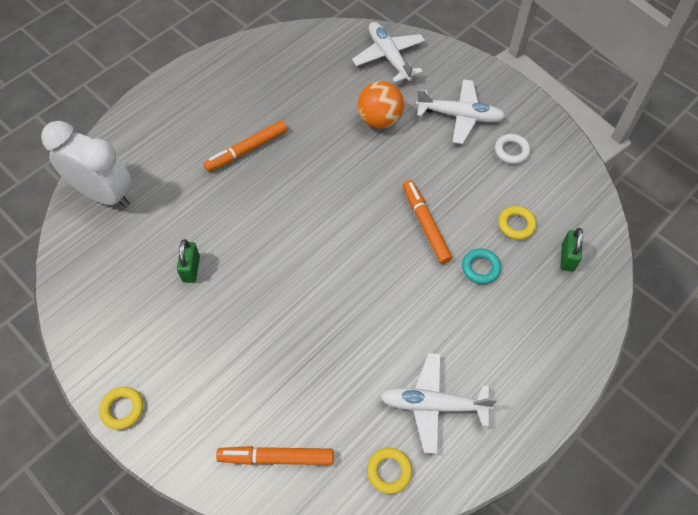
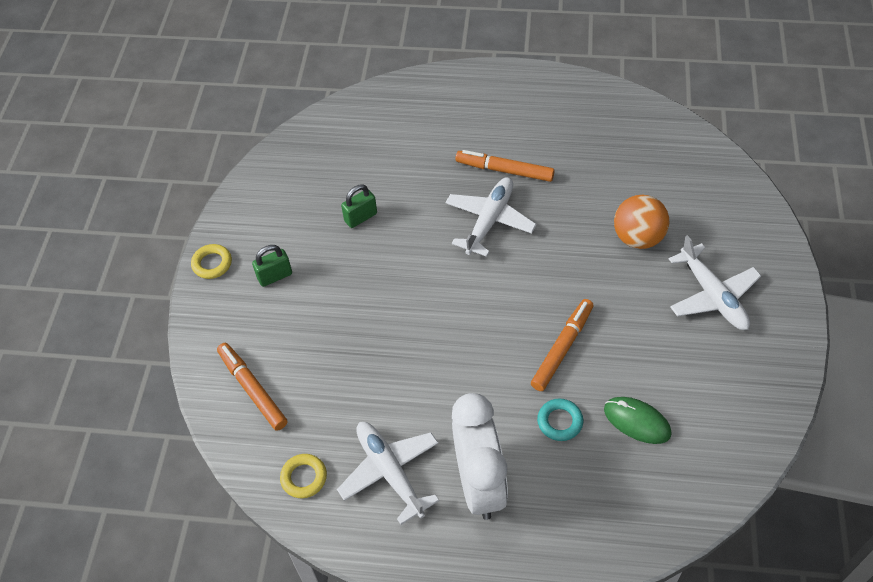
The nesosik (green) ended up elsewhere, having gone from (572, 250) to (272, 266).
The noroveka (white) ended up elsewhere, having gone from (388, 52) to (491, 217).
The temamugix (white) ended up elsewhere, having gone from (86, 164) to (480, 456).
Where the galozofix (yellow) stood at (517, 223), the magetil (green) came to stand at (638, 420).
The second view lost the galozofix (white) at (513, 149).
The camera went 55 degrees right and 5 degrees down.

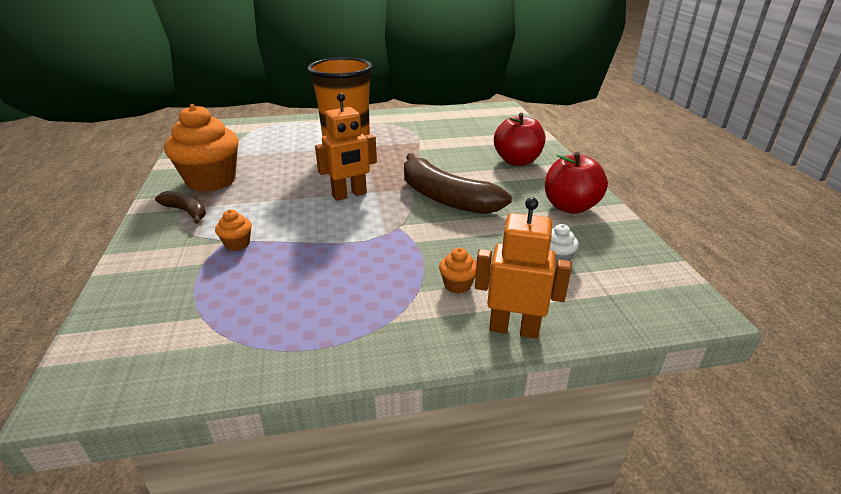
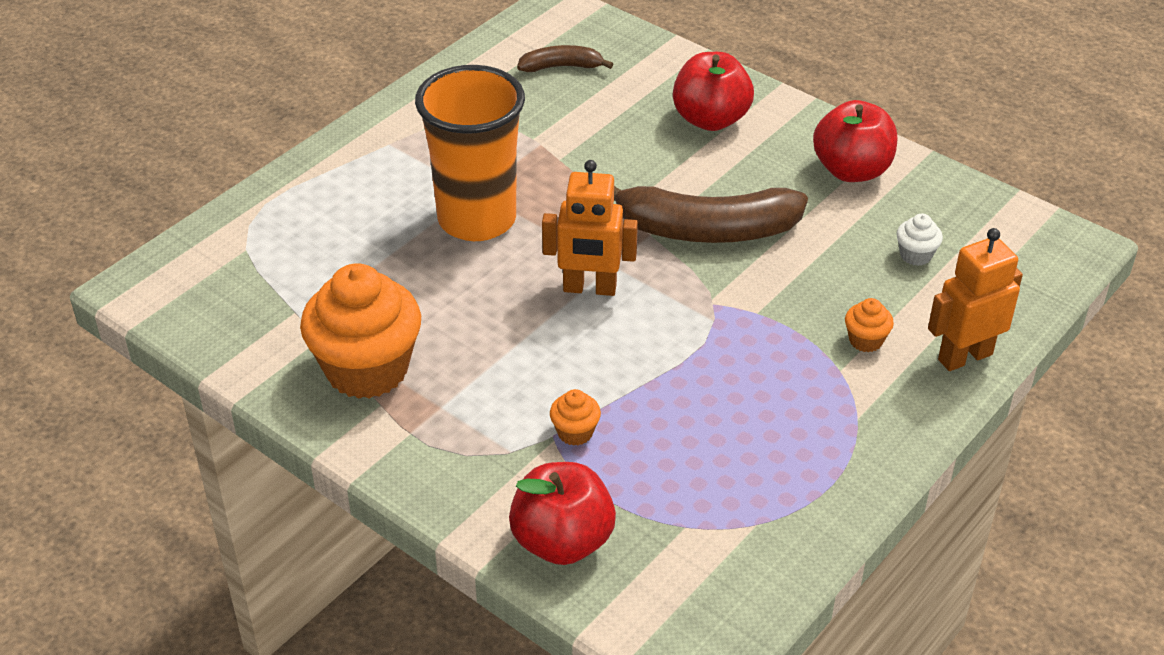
The second view gained the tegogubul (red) at (562, 513).
The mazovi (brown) ended up elsewhere, having gone from (180, 207) to (565, 58).
The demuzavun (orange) at (346, 147) ended up facing another way, 75 degrees clockwise from before.
The camera went 40 degrees left and 10 degrees up.

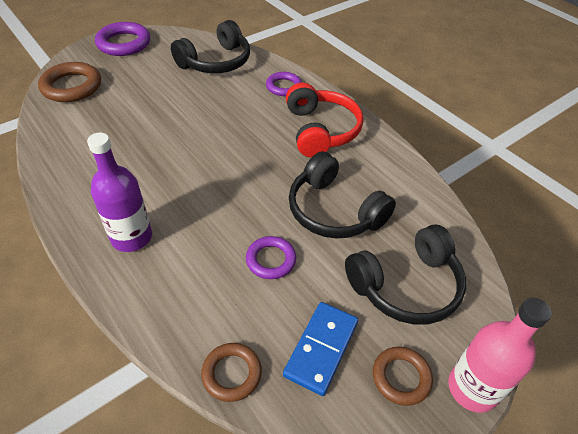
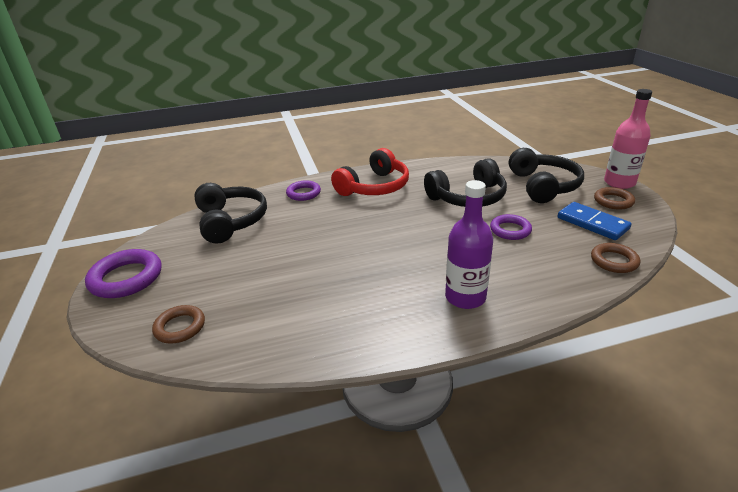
The size of the galozofix (brown) at (69, 82) changed by a factor of 0.62.
The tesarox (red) at (324, 120) ended up facing another way, 120 degrees clockwise from before.
The camera went 65 degrees left and 15 degrees down.

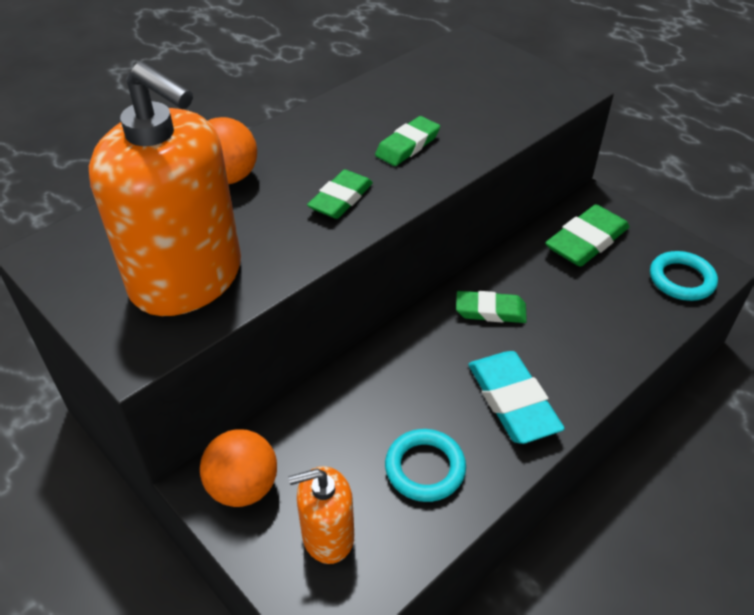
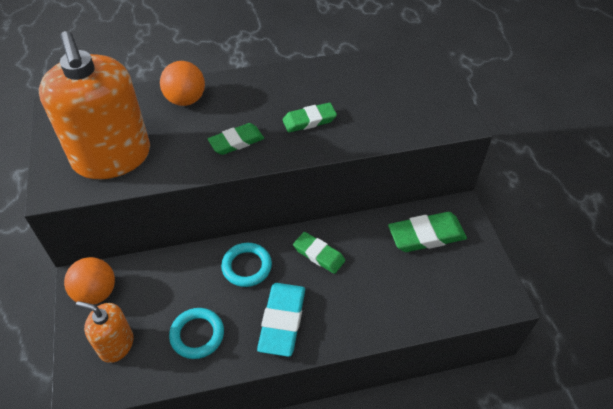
The galozofix (turquoise) ended up elsewhere, having gone from (684, 276) to (246, 265).
The camera went 30 degrees right and 5 degrees up.

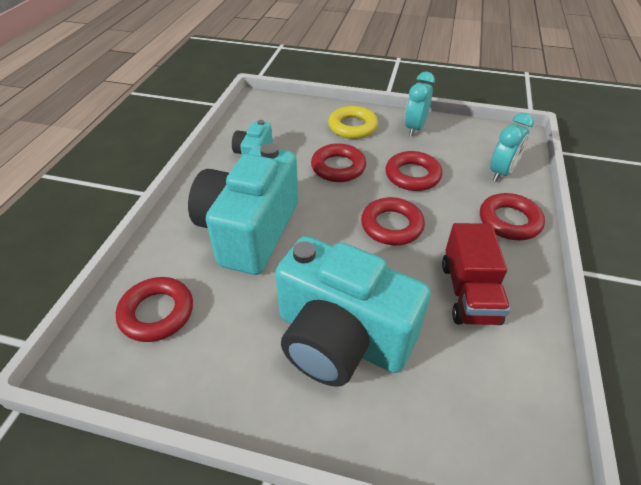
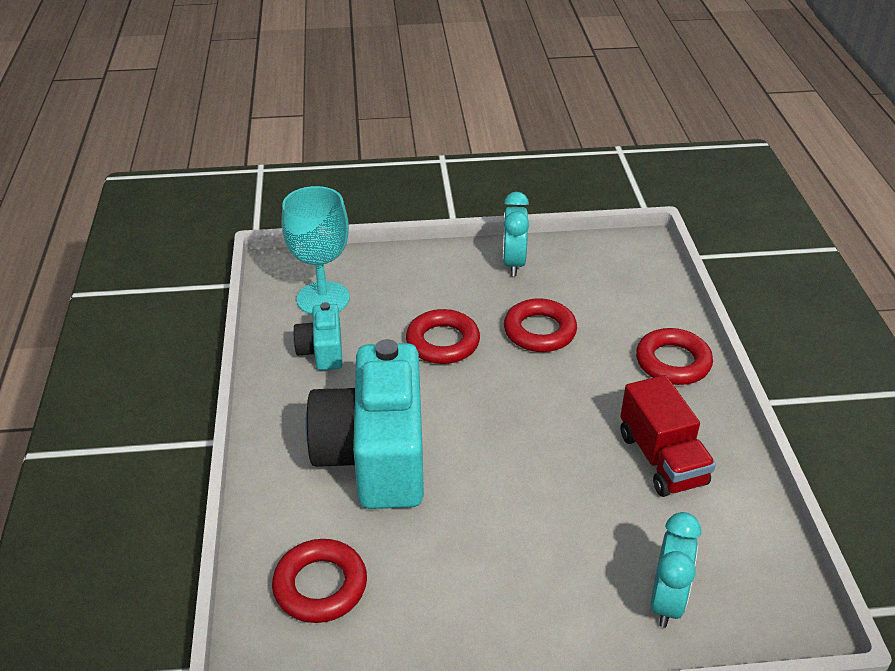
The second view gained the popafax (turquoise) at (316, 250).
The temamugix (turquoise) ended up elsewhere, having gone from (512, 147) to (676, 570).
The second view lost the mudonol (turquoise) at (353, 311).
The second view lost the galozofix (yellow) at (353, 122).
The second view lost the galozofix (red) at (393, 221).
The camera went 20 degrees left and 5 degrees down.

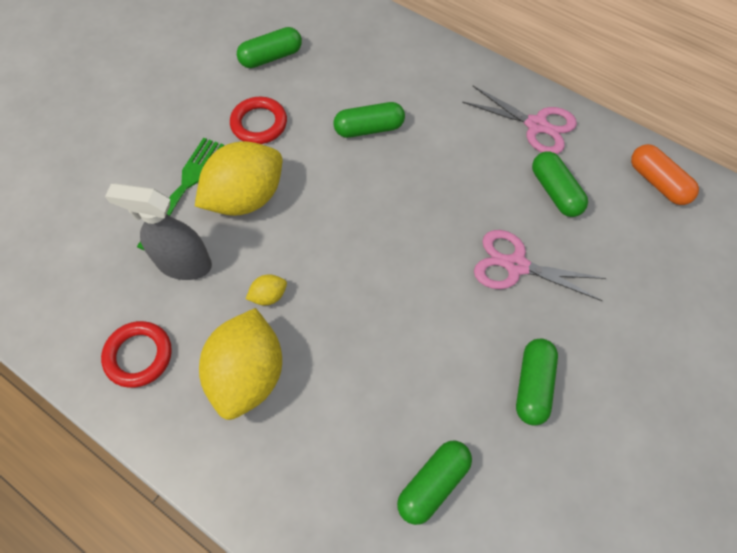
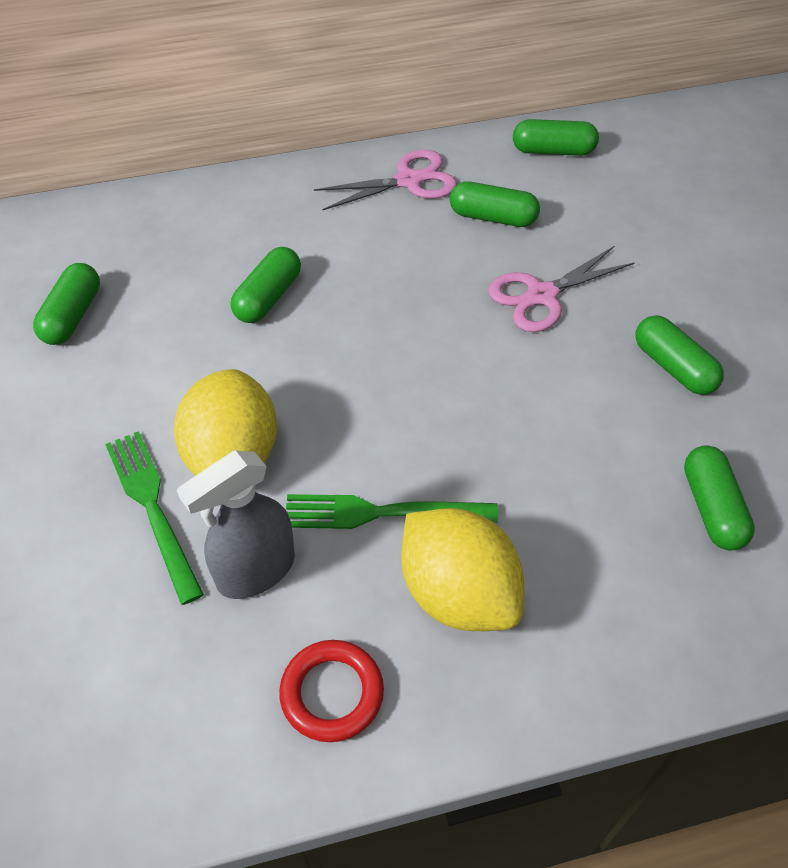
Where the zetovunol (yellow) stood at (266, 289), the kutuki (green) came to stand at (392, 511).
What was the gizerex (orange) at (665, 174) turned into the gizerex (green) at (556, 137).
The second view lost the galozofix (red) at (258, 120).
The camera went 50 degrees left and 10 degrees down.

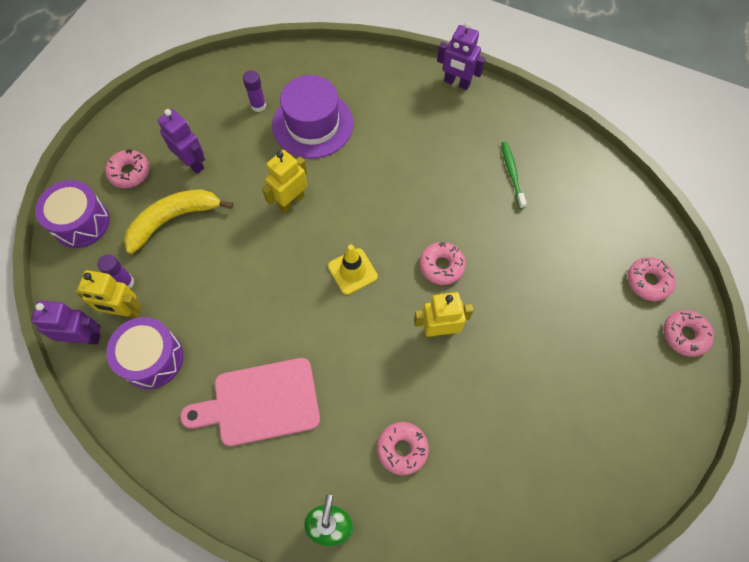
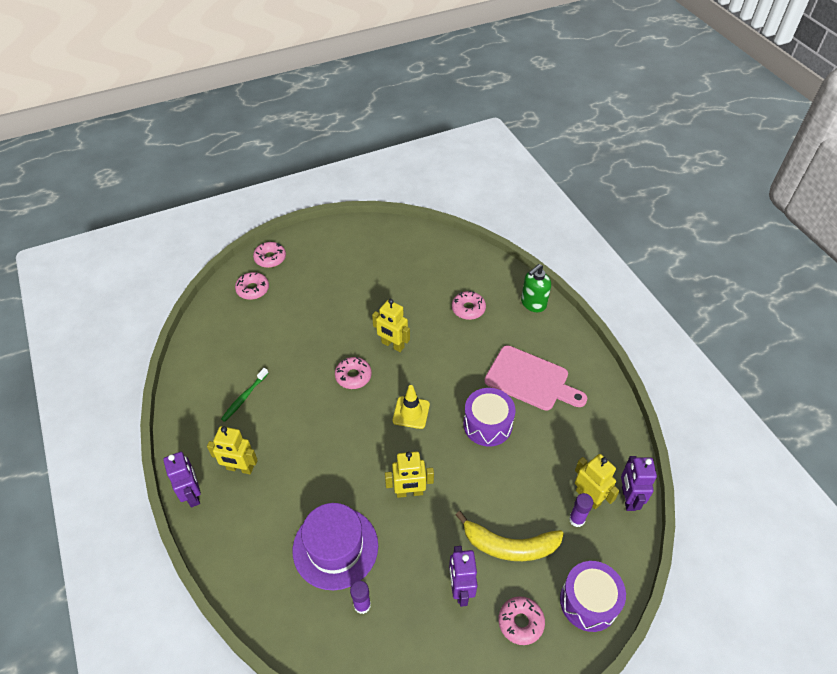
The second view gained the demuzavun (yellow) at (232, 450).
The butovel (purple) ended up elsewhere, having gone from (144, 353) to (489, 417).
The demuzavun (purple) at (66, 323) ended up facing another way, 45 degrees clockwise from before.
The camera went 140 degrees left and 15 degrees down.

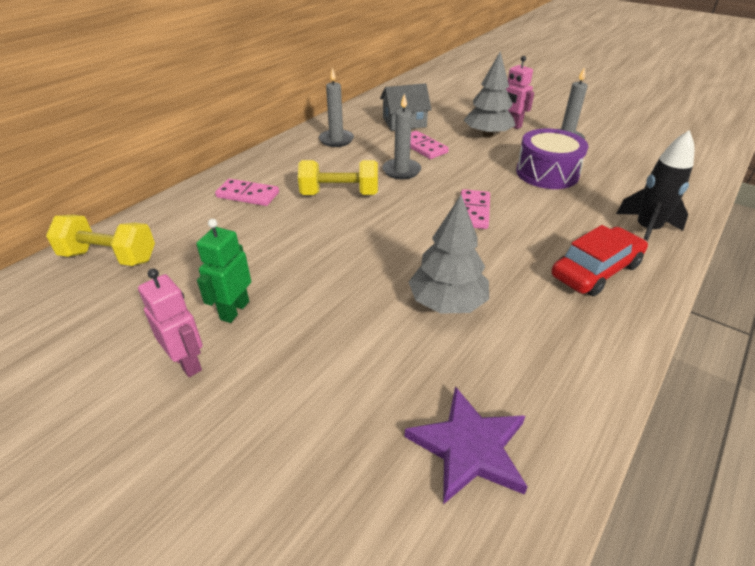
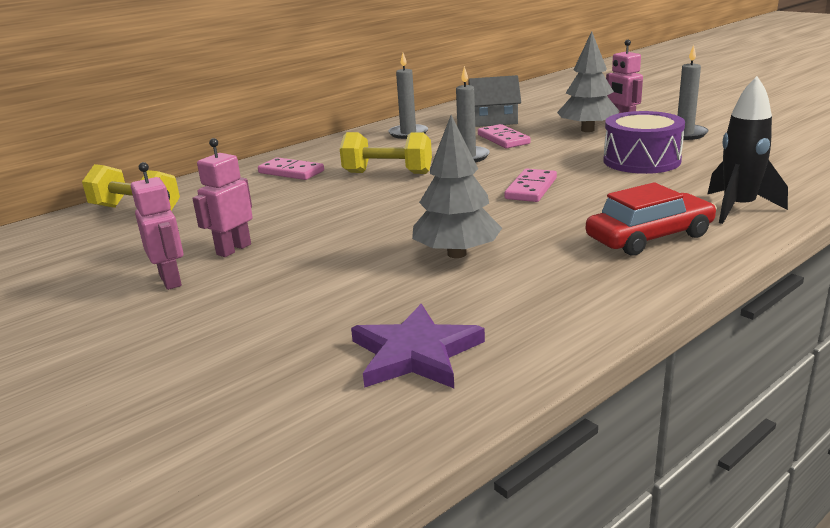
What was the demuzavun (green) at (223, 271) turned into the demuzavun (pink) at (222, 197).
The camera went 15 degrees right and 15 degrees down.

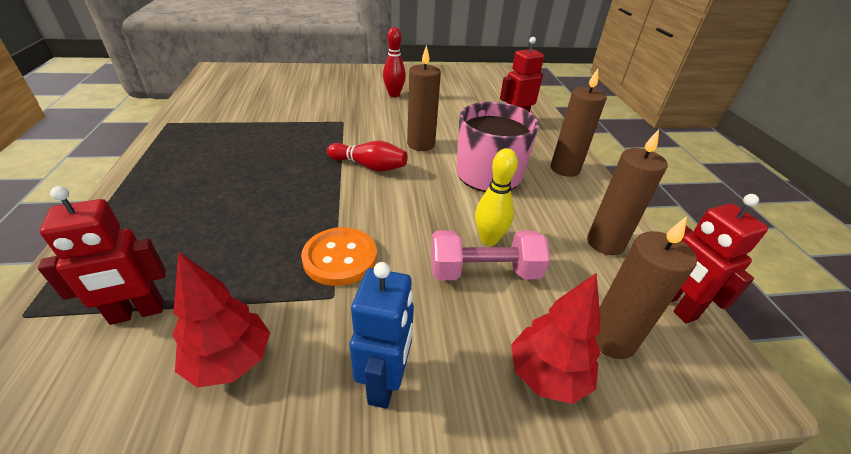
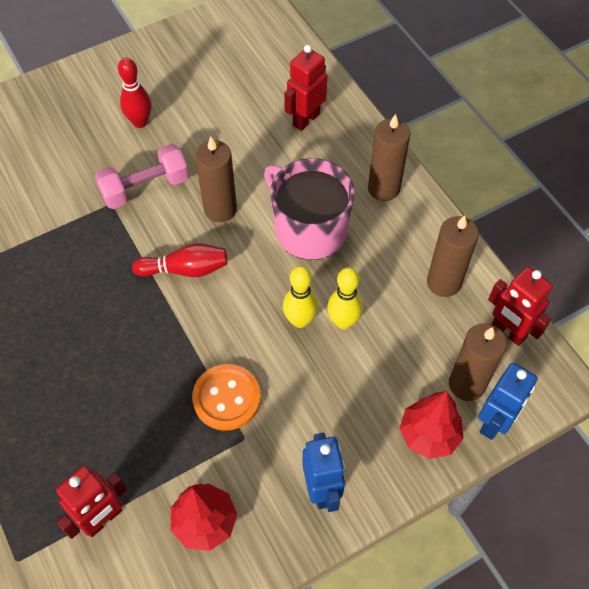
The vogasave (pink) ended up elsewhere, having gone from (490, 255) to (142, 176).
The second view gained the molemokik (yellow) at (300, 297).
The second view gained the demuzavun (blue) at (508, 401).
The camera went 20 degrees left and 20 degrees up.

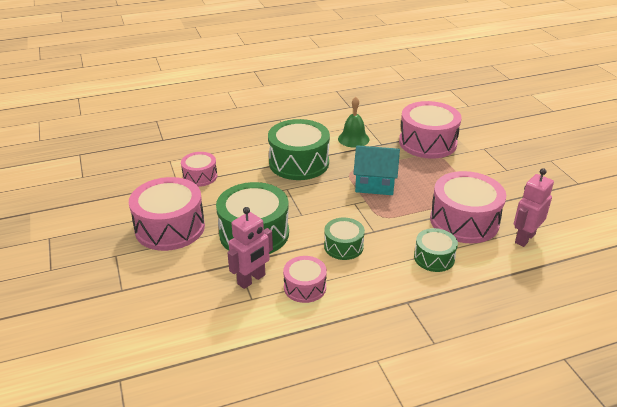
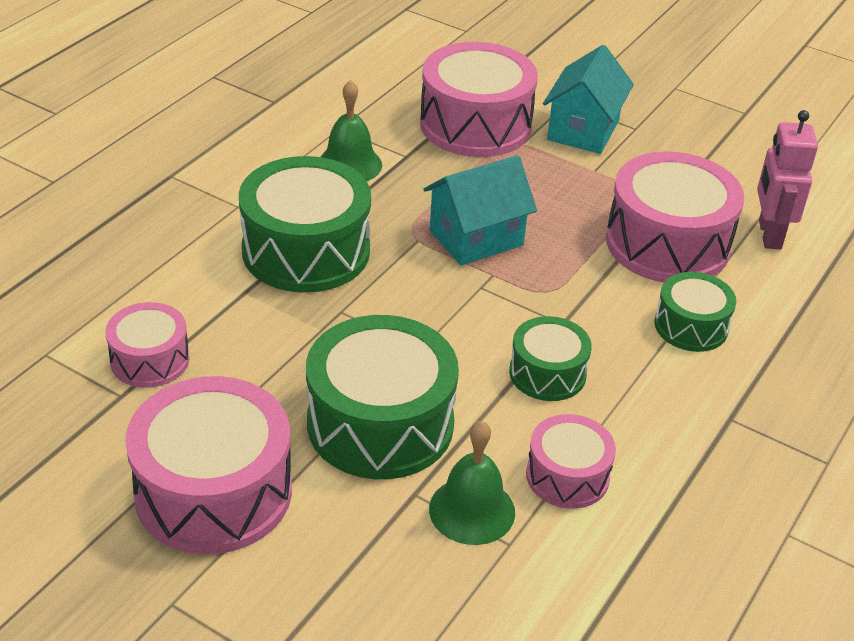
Where the demuzavun (pink) stood at (250, 248), the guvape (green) came to stand at (472, 483).
The second view gained the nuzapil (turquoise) at (588, 99).
The camera went 40 degrees left and 5 degrees up.

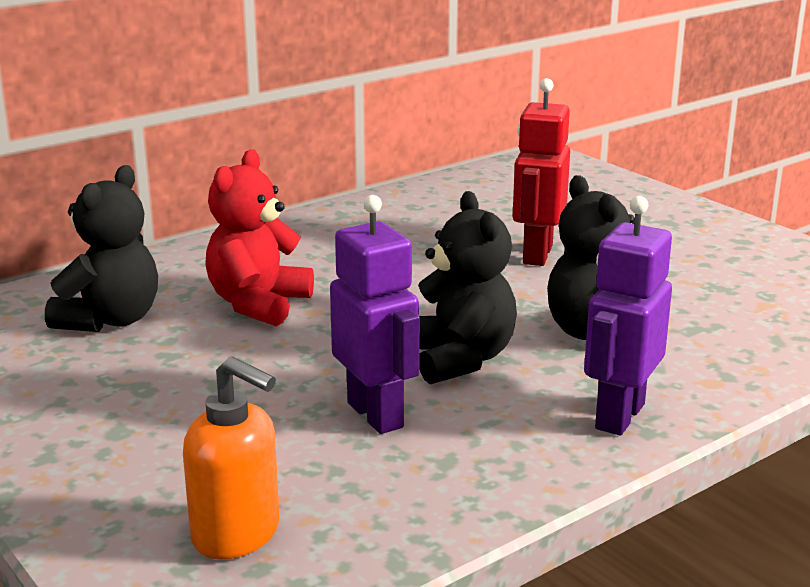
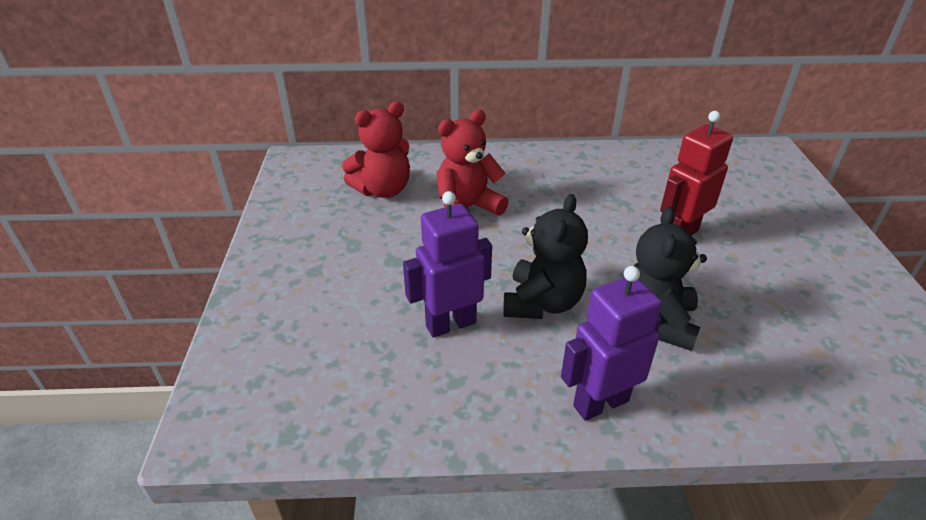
What was the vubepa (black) at (101, 248) turned into the vubepa (red) at (376, 149).
The demuzavun (purple) at (375, 314) ended up facing another way, 120 degrees counterclockwise from before.
The second view lost the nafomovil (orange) at (231, 457).
The camera went 35 degrees right and 15 degrees up.

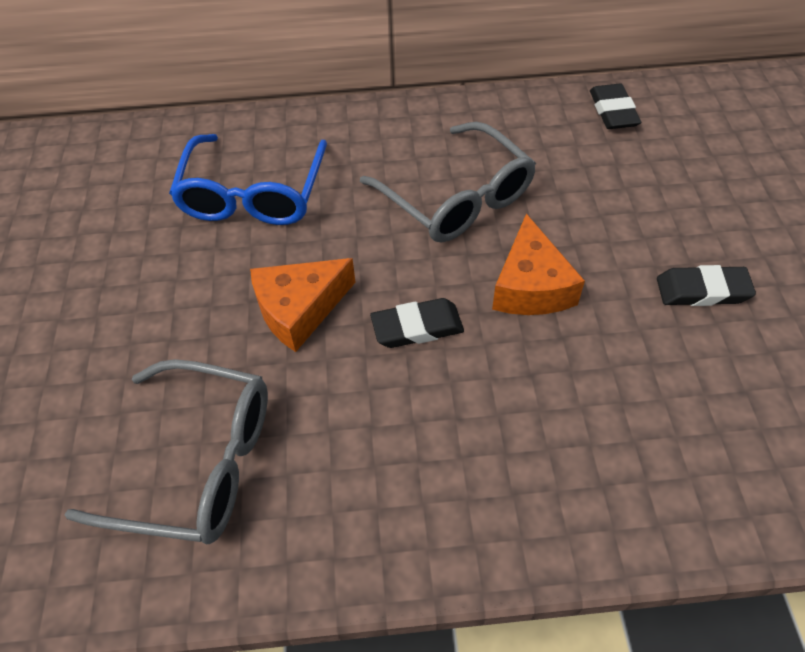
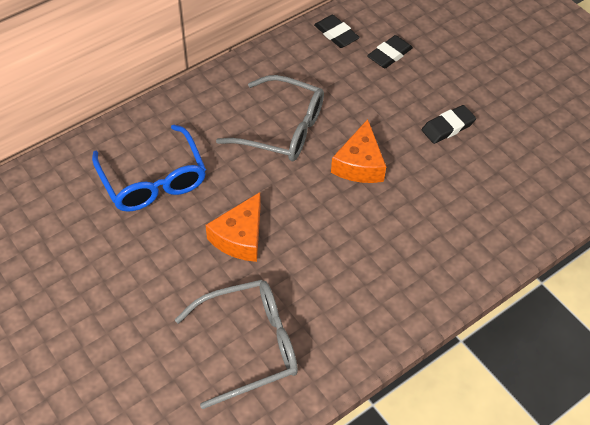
The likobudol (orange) at (538, 264) ended up facing another way, 45 degrees clockwise from before.
The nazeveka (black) ended up elsewhere, having gone from (417, 323) to (390, 51).
The camera went 35 degrees left and 0 degrees up.

